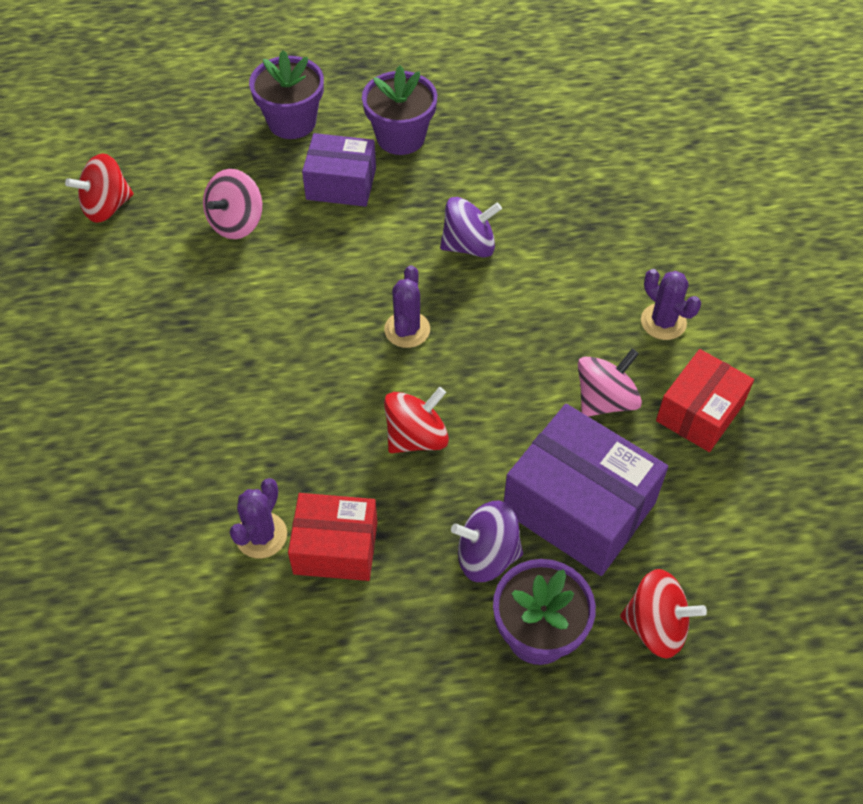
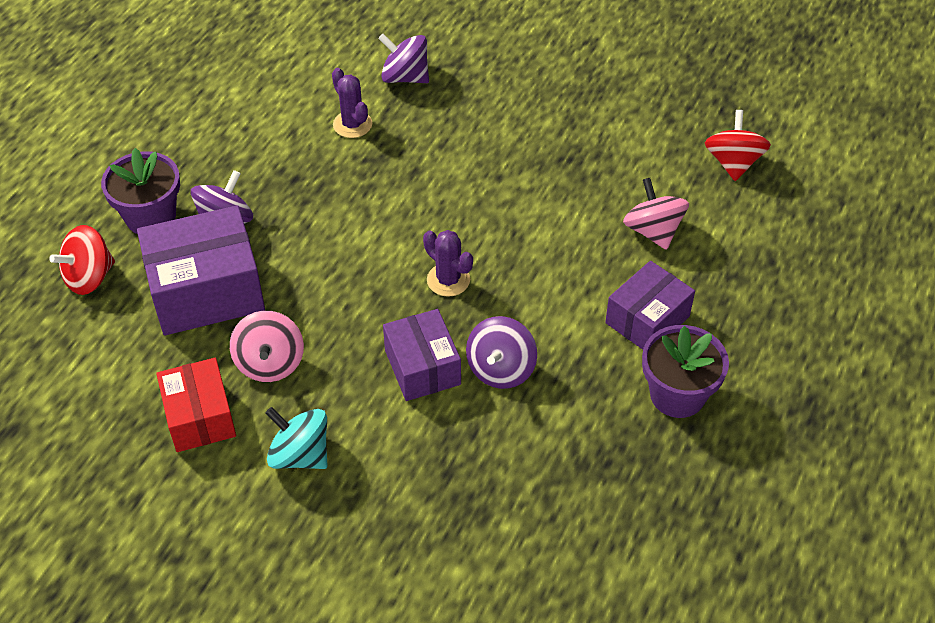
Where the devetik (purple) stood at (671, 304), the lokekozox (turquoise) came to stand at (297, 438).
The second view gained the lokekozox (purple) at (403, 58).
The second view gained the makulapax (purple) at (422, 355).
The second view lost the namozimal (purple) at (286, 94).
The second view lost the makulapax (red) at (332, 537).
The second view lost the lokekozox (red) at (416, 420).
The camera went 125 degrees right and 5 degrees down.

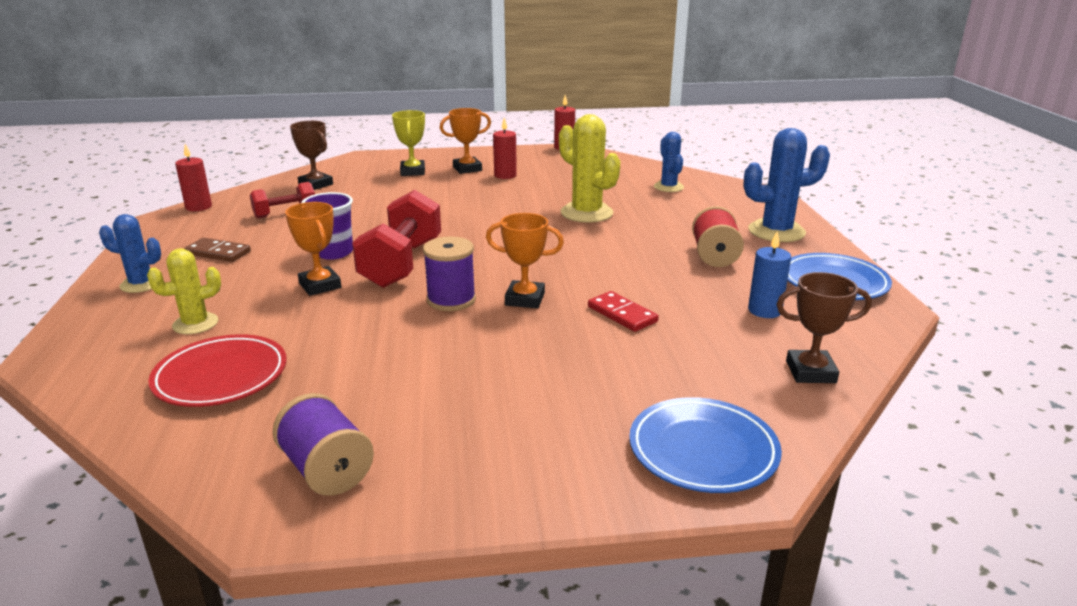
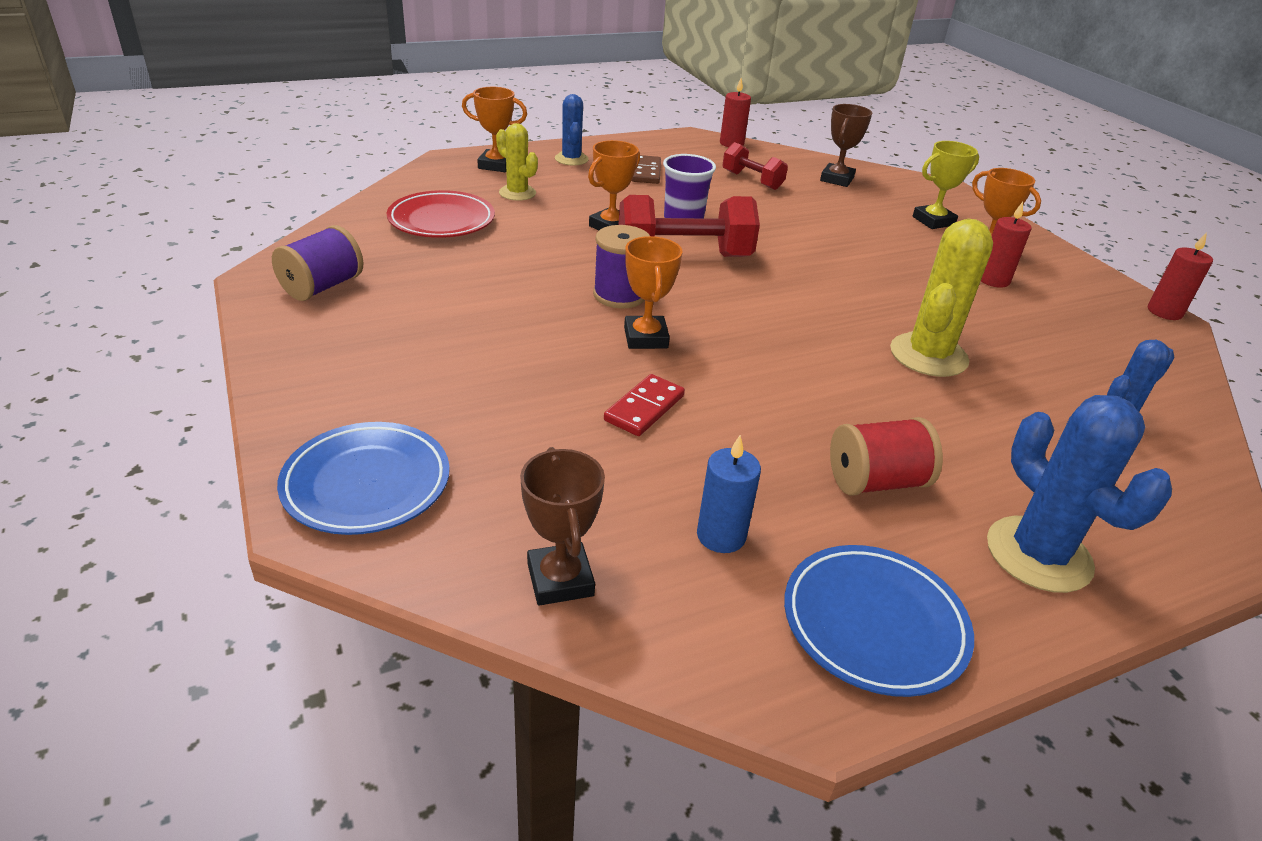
The second view gained the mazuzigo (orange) at (494, 129).
The camera went 70 degrees right and 10 degrees up.

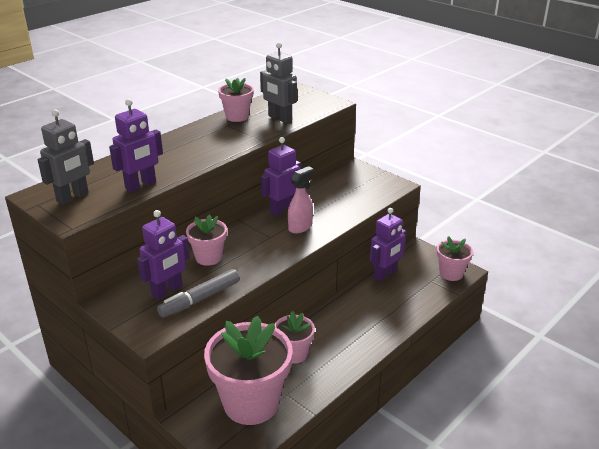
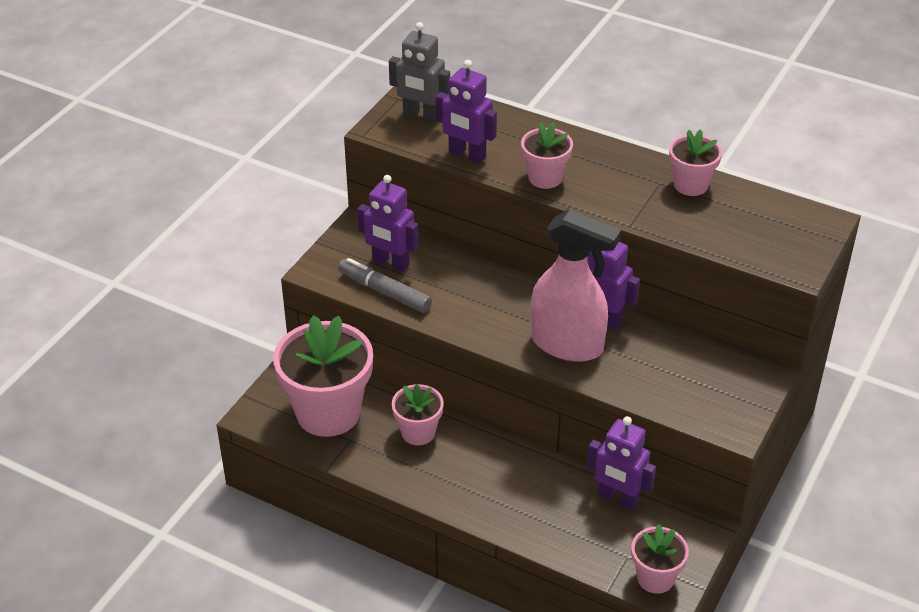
The namozimal (pink) ended up elsewhere, having gone from (206, 240) to (547, 155).
The size of the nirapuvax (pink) at (301, 200) changed by a factor of 1.83.
The second view lost the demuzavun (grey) at (278, 82).
The camera went 75 degrees right and 10 degrees up.

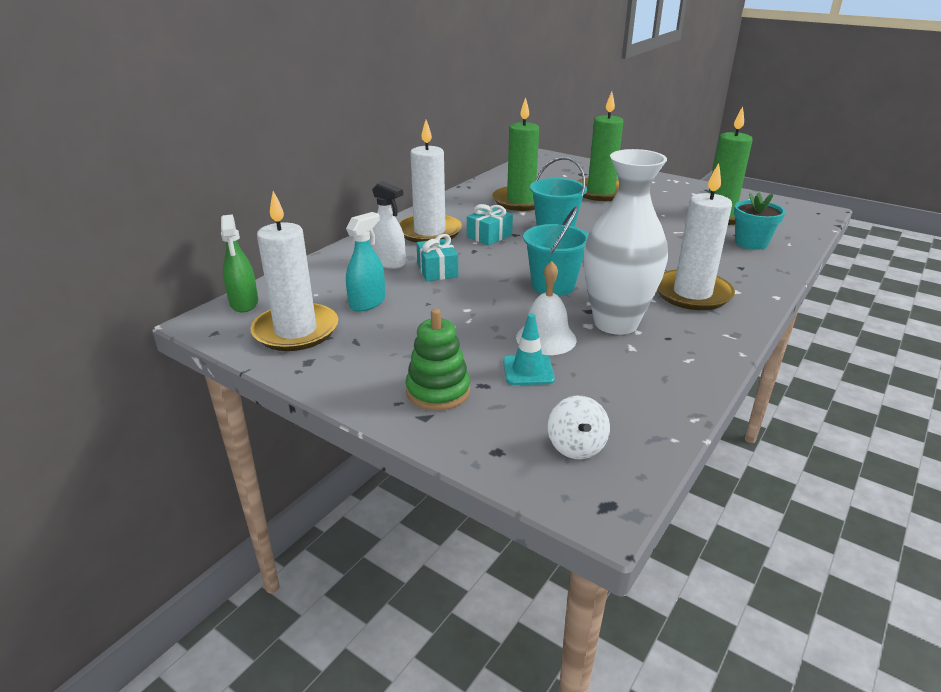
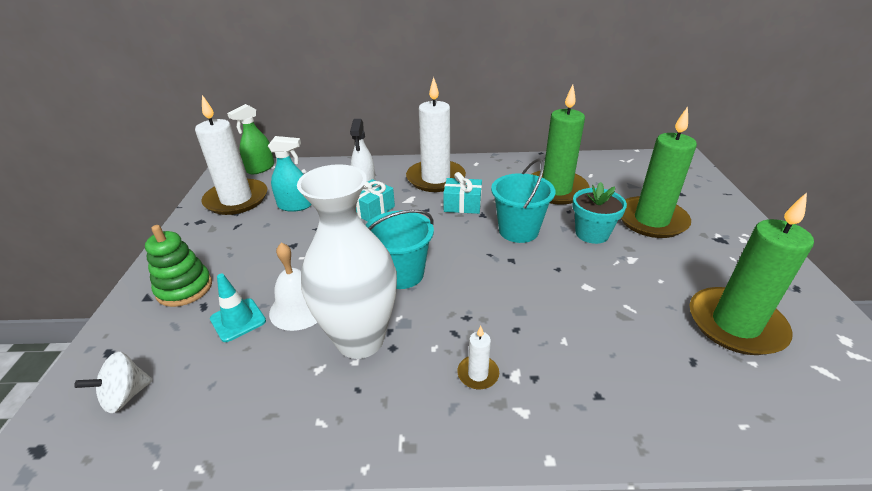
The size of the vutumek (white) at (696, 236) changed by a factor of 0.42.
The namozimal (turquoise) ended up elsewhere, having gone from (759, 221) to (599, 213).
The camera went 55 degrees right and 5 degrees up.

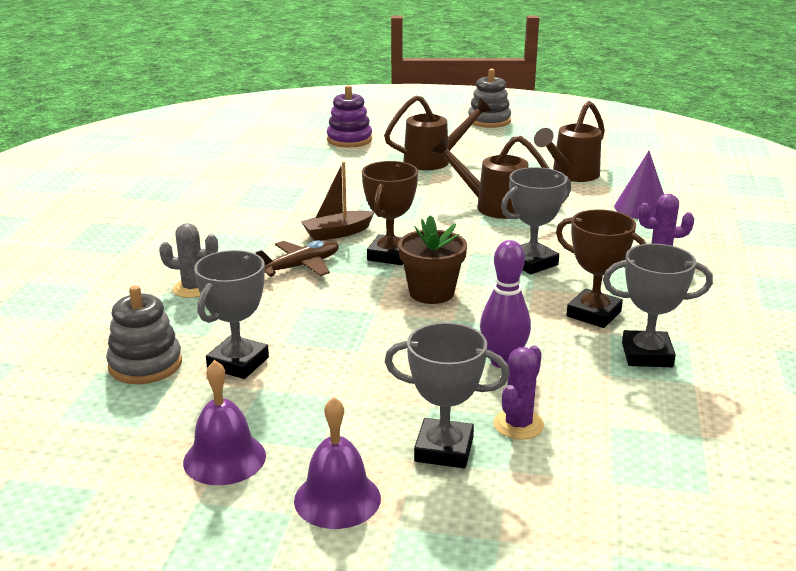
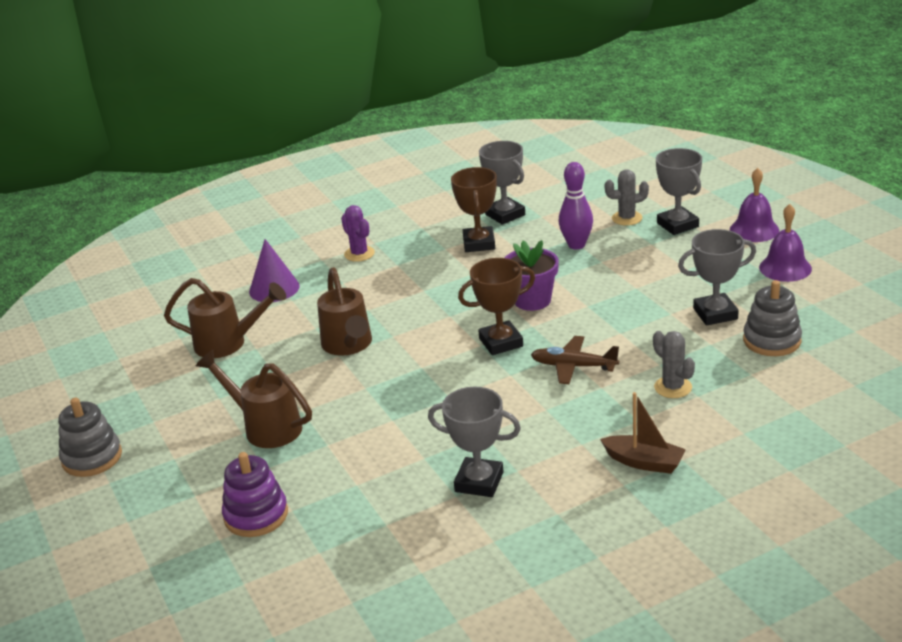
The mazuzigo (grey) ended up elsewhere, having gone from (536, 220) to (474, 442).
What was the namozimal (brown) at (432, 259) turned into the namozimal (purple) at (532, 275).
The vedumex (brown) ended up elsewhere, having gone from (337, 201) to (643, 433).
What was the devetik (purple) at (518, 392) turned into the devetik (grey) at (627, 197).
The camera went 125 degrees left and 5 degrees up.

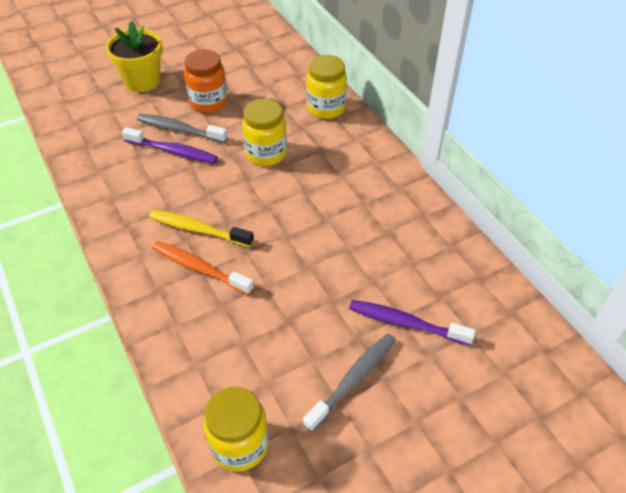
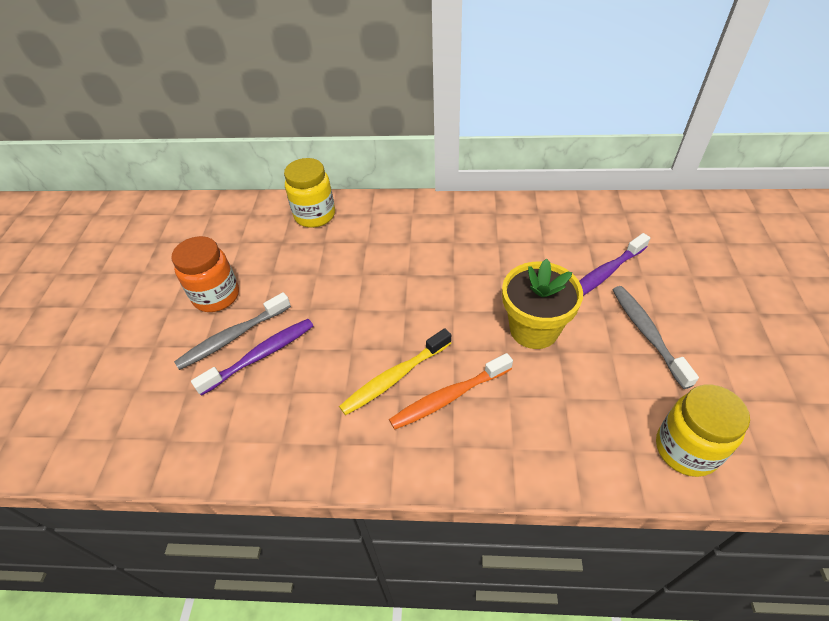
The namozimal (yellow) ended up elsewhere, having gone from (133, 56) to (542, 304).
The second view lost the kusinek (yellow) at (264, 132).
The camera went 55 degrees left and 0 degrees up.

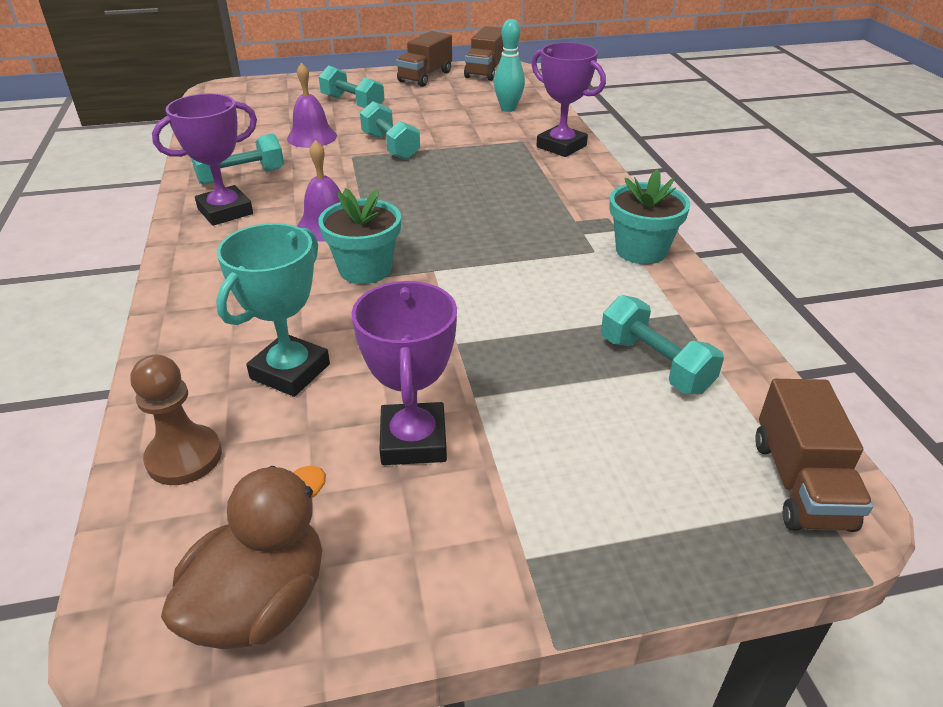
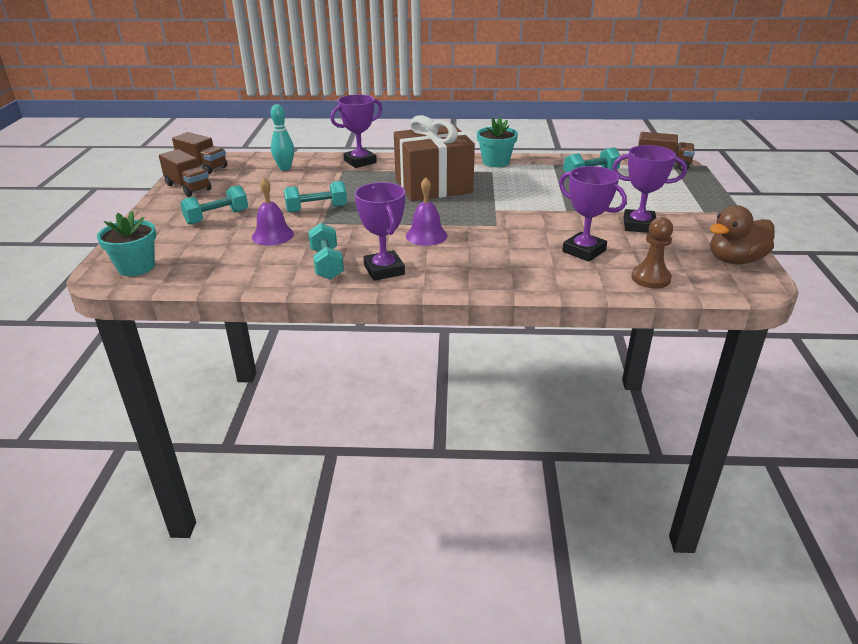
The namozimal (turquoise) ended up elsewhere, having gone from (359, 236) to (126, 243).
The second view gained the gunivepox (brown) at (434, 158).
What was the mazuzigo (turquoise) at (273, 310) turned into the mazuzigo (purple) at (593, 214).
The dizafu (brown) at (243, 557) ended up facing another way, 75 degrees counterclockwise from before.
The camera went 75 degrees left and 5 degrees down.

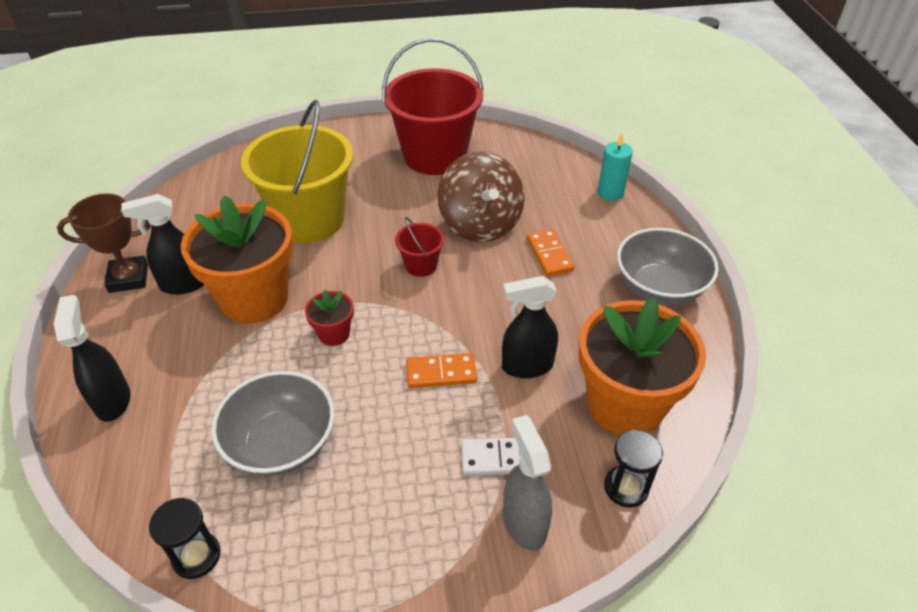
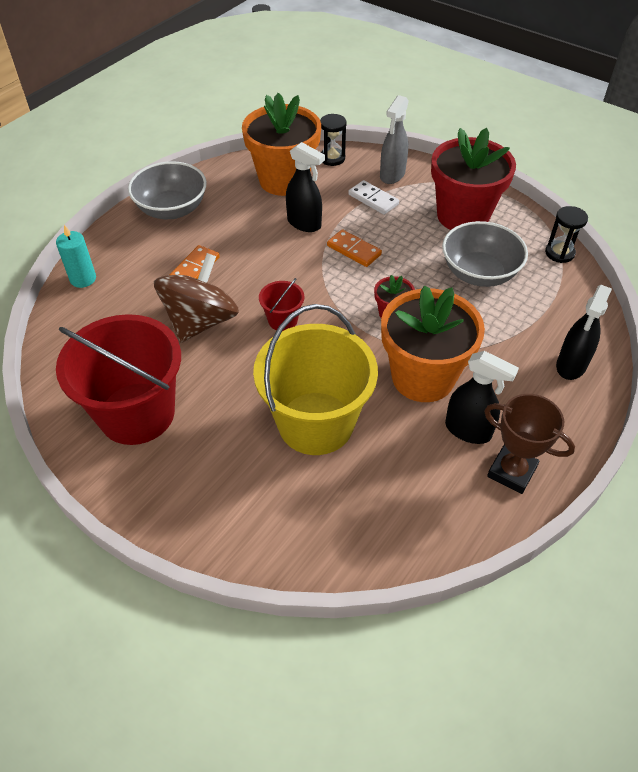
The second view gained the namozimal (red) at (473, 179).
The camera went 135 degrees left and 5 degrees up.

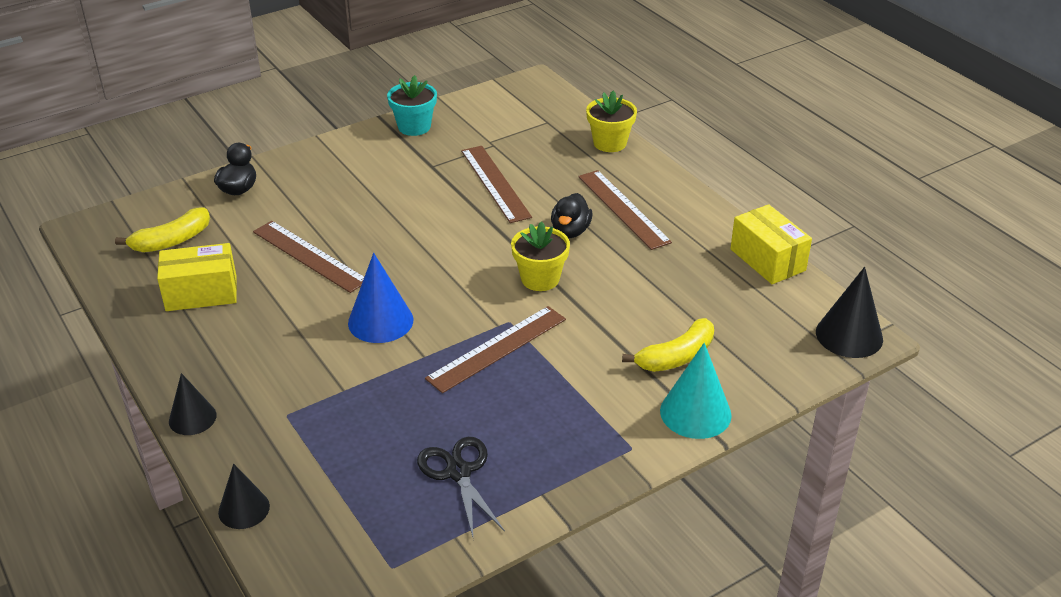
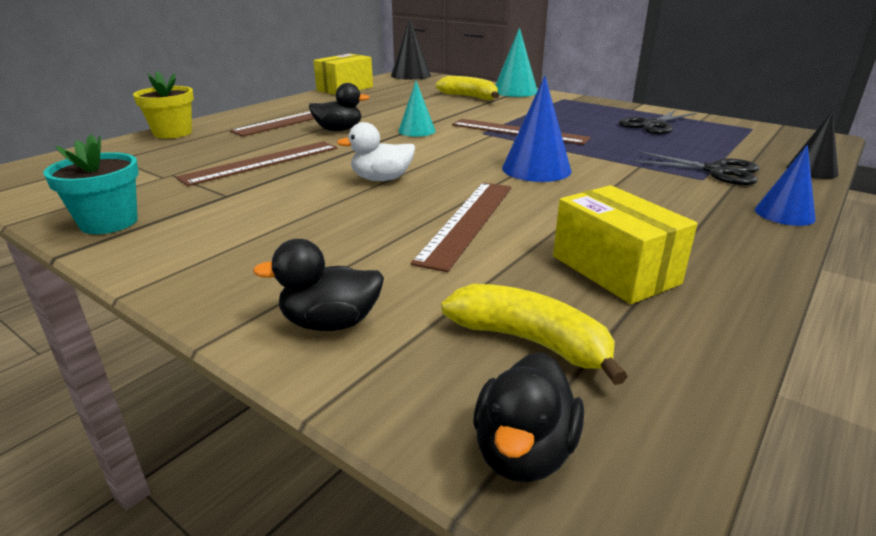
The second view gained the dizafu (white) at (376, 151).
Where the namozimal (yellow) stood at (540, 256), the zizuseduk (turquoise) came to stand at (417, 109).
The second view gained the dizafu (black) at (528, 417).
The second view gained the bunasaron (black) at (694, 168).
What was the zizuseduk (black) at (193, 404) turned into the zizuseduk (blue) at (785, 185).
The camera went 110 degrees left and 10 degrees down.

